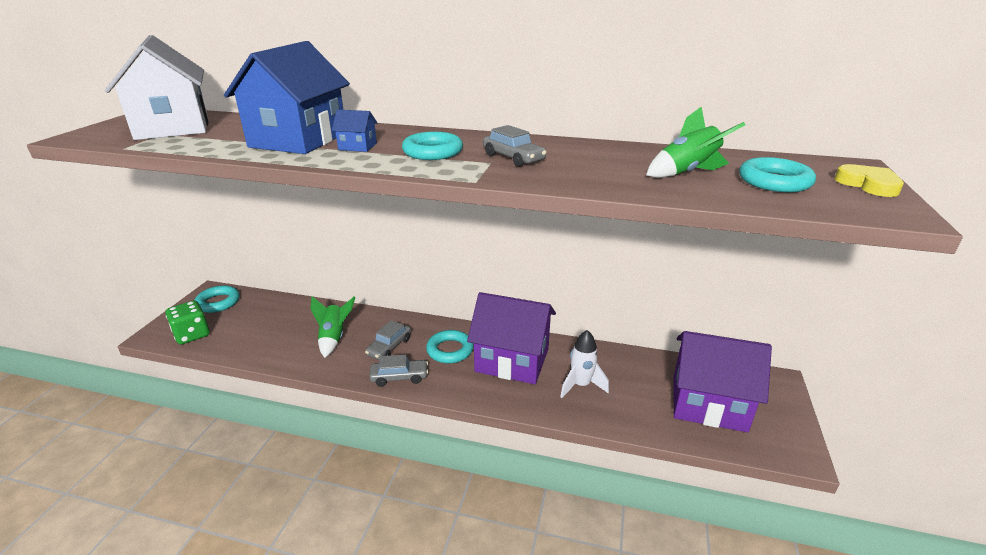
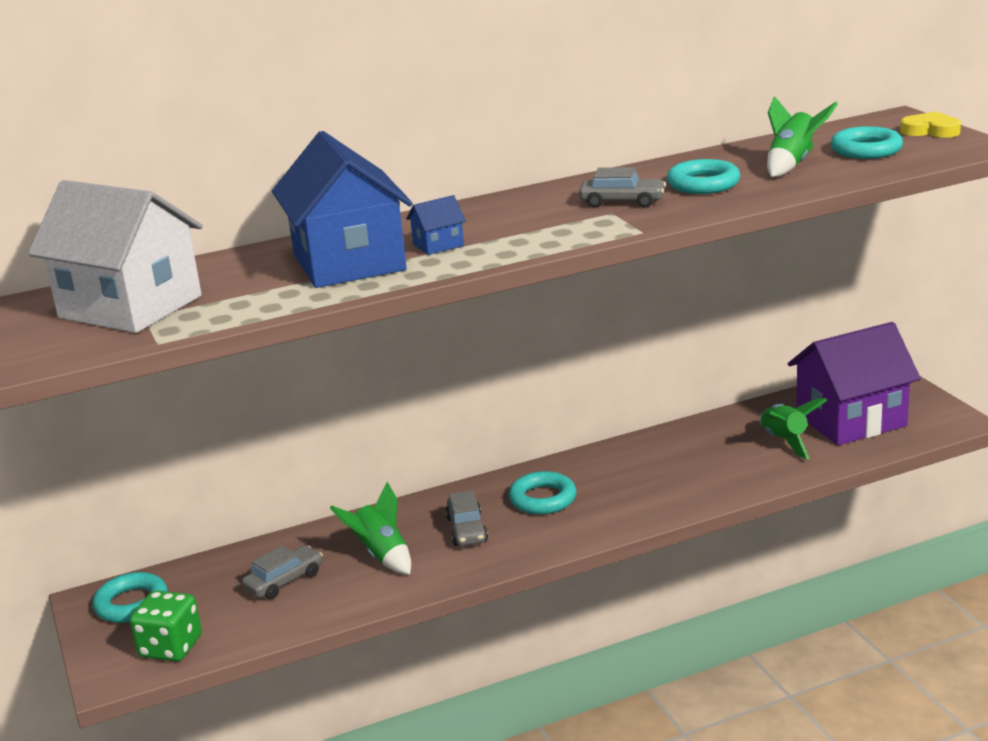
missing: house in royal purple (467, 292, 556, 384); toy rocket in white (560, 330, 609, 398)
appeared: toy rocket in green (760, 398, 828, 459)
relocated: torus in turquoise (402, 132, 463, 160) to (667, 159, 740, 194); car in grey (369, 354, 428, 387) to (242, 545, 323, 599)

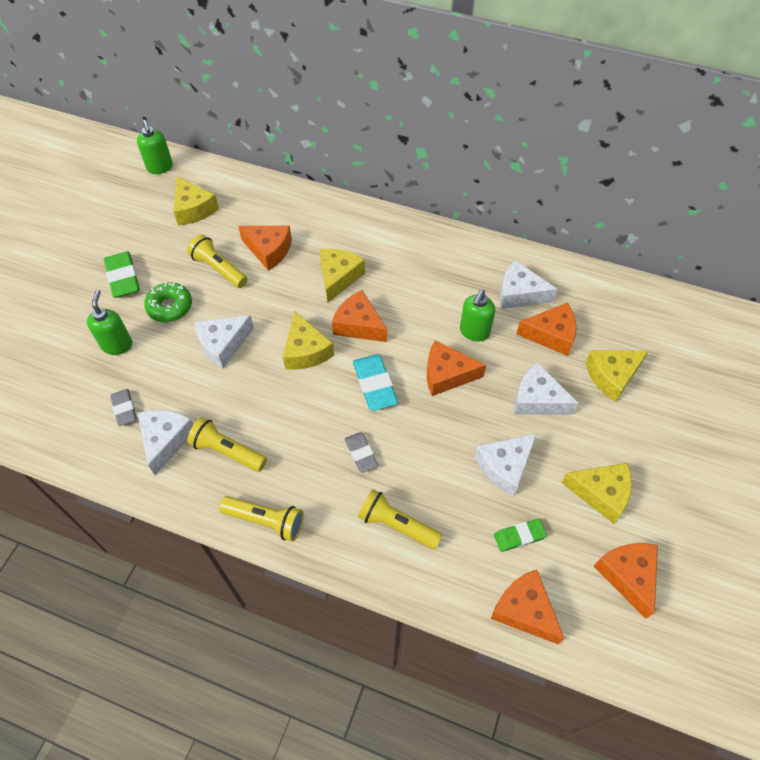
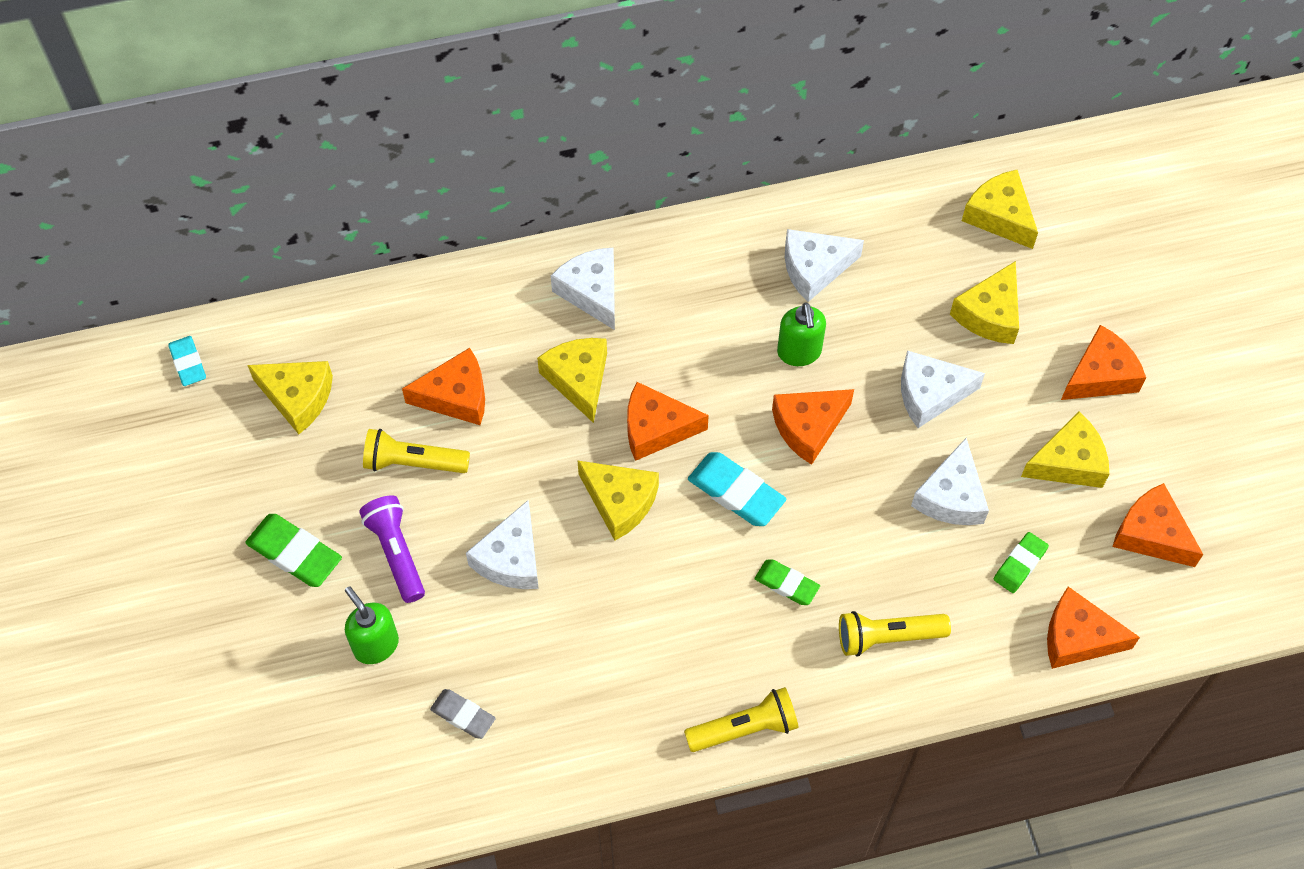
missing: torch in bright yellow (187, 417, 267, 472)
appeared: cheese in bright yellow (962, 170, 1038, 249)
relocated: cheese in bright orange (516, 303, 577, 356) to (1061, 325, 1146, 400); cheese in white (137, 410, 194, 475) to (551, 248, 615, 330)
exchanged: soap dispenser in green (137, 120, 173, 174) to eraser in turquoise (168, 336, 206, 386); doughnut in green (144, 282, 192, 322) to torch in royal purple (359, 496, 425, 603)
colour: eraser in grey (345, 432, 378, 473) to eraser in green (754, 560, 820, 605)

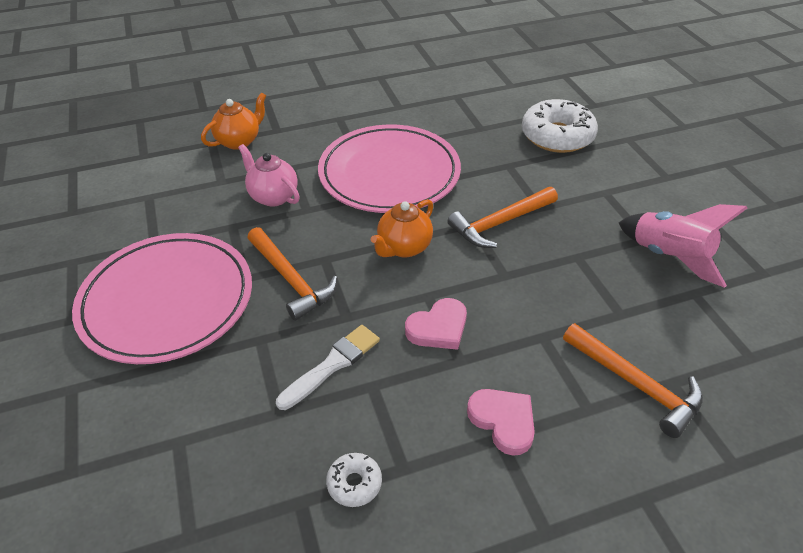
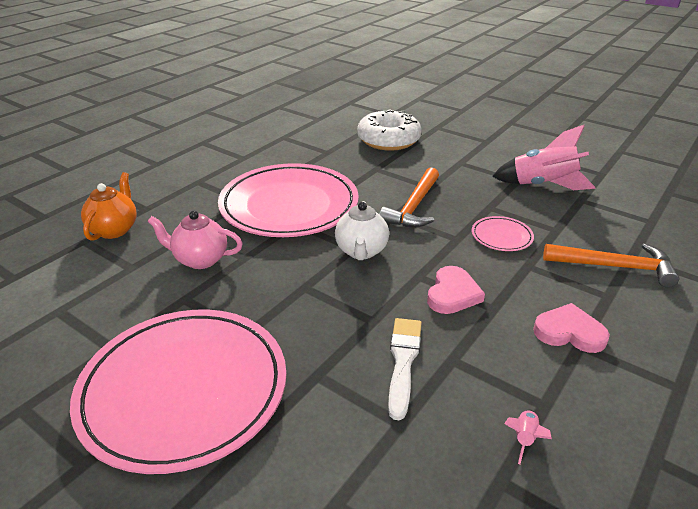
missing: hammer in bright orange (247, 227, 338, 321)
appeared: dinner plate in rose-pink (472, 216, 534, 251)
exchanged: doughnut in white (326, 453, 382, 507) to toy rocket in rose-pink (505, 409, 552, 464)
colour: teapot in bright orange (371, 199, 433, 258) to teapot in white (335, 201, 389, 260)

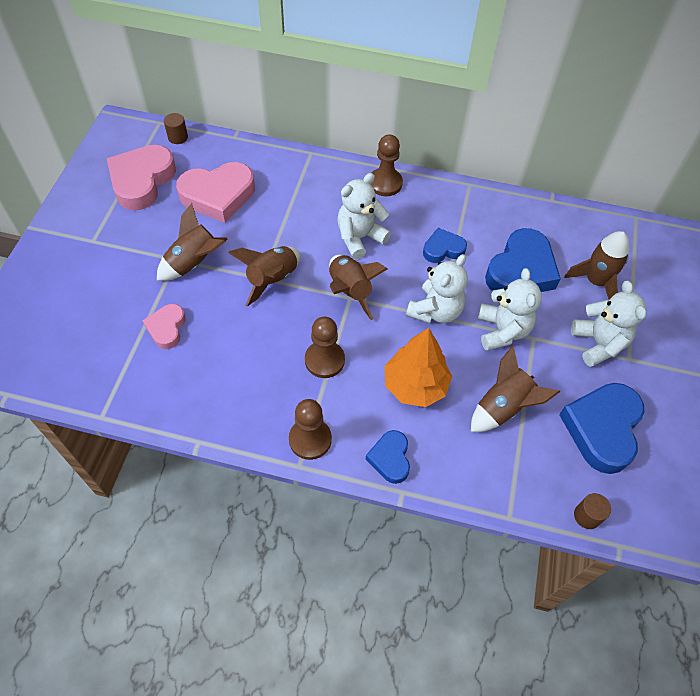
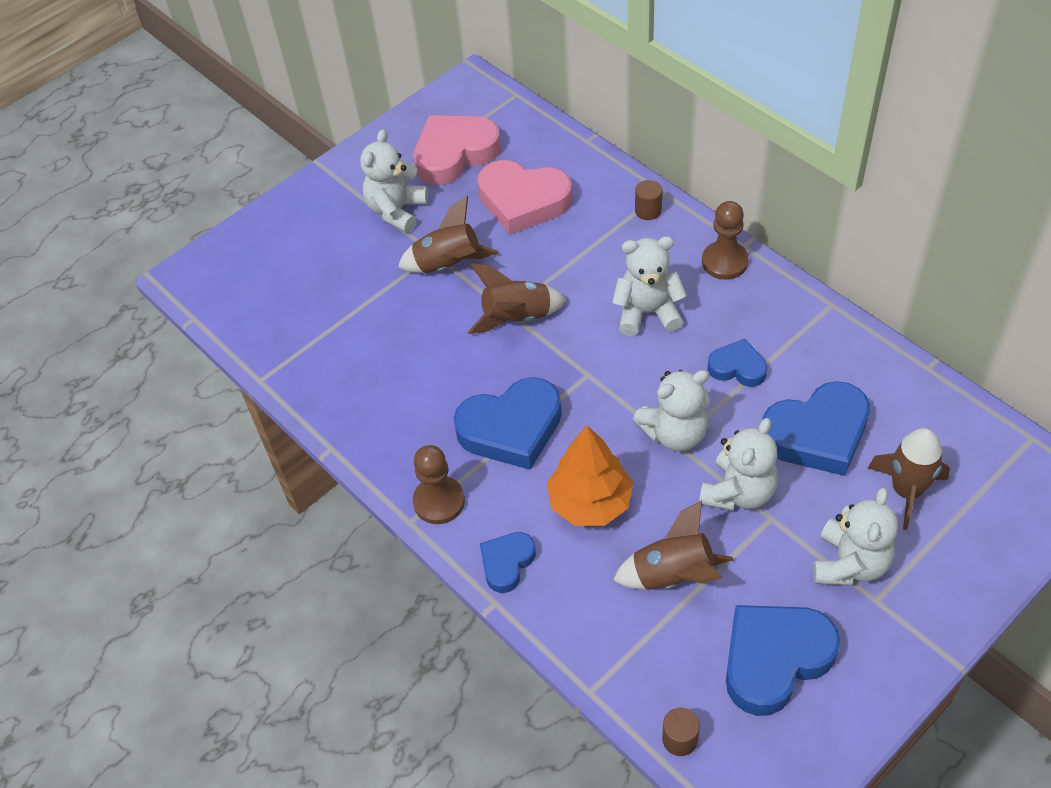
missing: toy rocket in russet (329, 255, 387, 320); heart shape in rose-pink (142, 304, 185, 349)
appeared: stuffed bear in white (360, 129, 428, 233)
relocated: cylinder in russet (164, 113, 188, 144) to (635, 180, 662, 220)
exchanged: pawn in russet (305, 317, 345, 378) to heart shape in cobalt (453, 377, 562, 470)

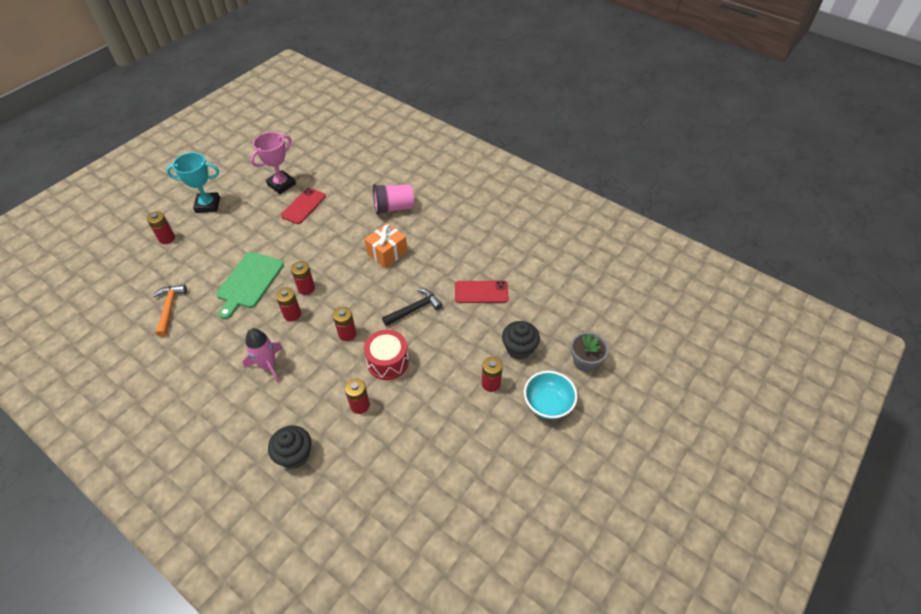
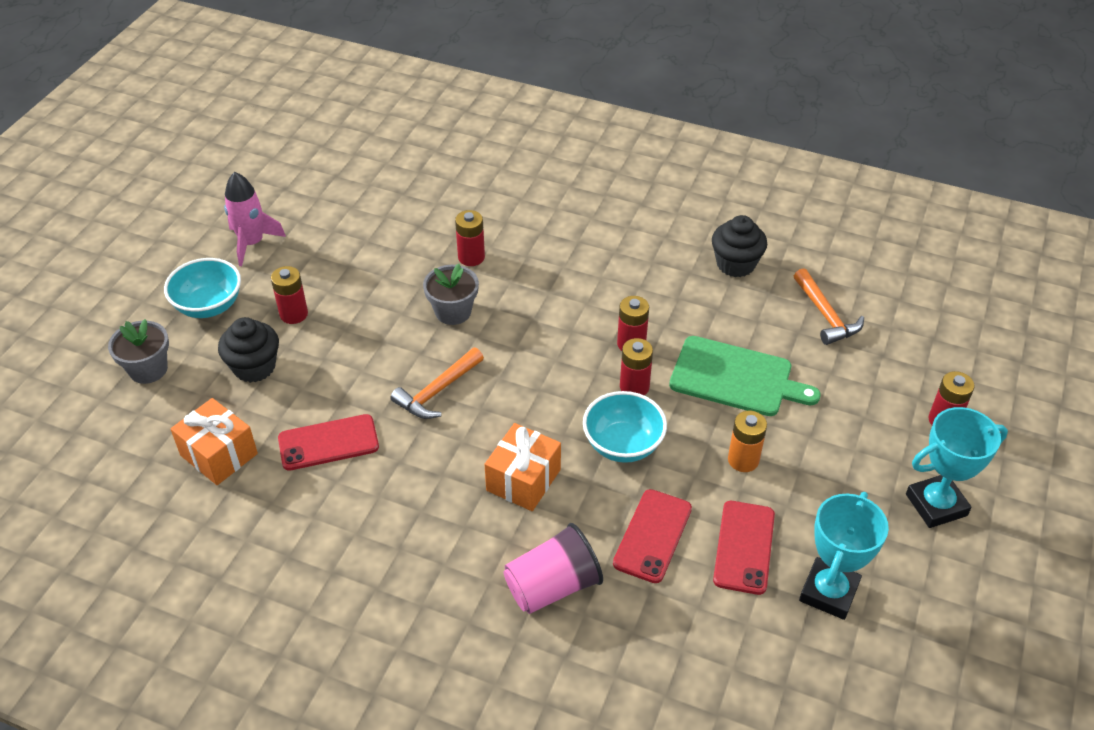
missing: power cell in red (333, 307, 356, 341)
appeared: serving bowl in turquoise (583, 391, 667, 463); present in bright orange (170, 398, 258, 485); power cell in bright orange (728, 411, 767, 472); mobile phone in red (613, 489, 692, 583)
relocated: toy rocket in rose-pink (243, 328, 283, 383) to (224, 172, 286, 266); muffin in ebony (268, 425, 311, 469) to (712, 215, 767, 277)
exchanged: drum in red (364, 330, 409, 380) to plant pot in grey (423, 264, 479, 325)
colour: trophy in rose-pink (250, 132, 296, 194) to trophy in turquoise (799, 492, 889, 620); hammer in ebony (382, 288, 443, 326) to hammer in bright orange (391, 348, 484, 419)
spun: chopping board in green (216, 252, 284, 319) = (669, 336, 821, 416) 105 degrees clockwise

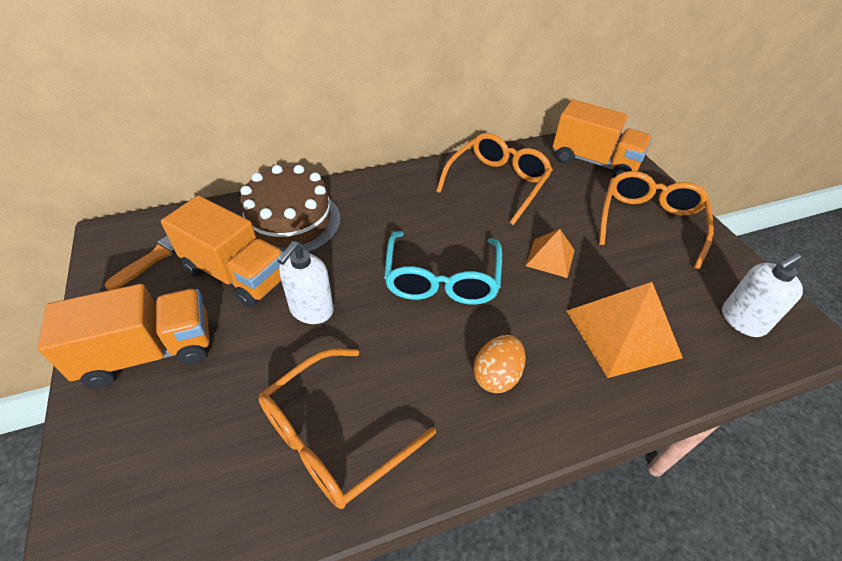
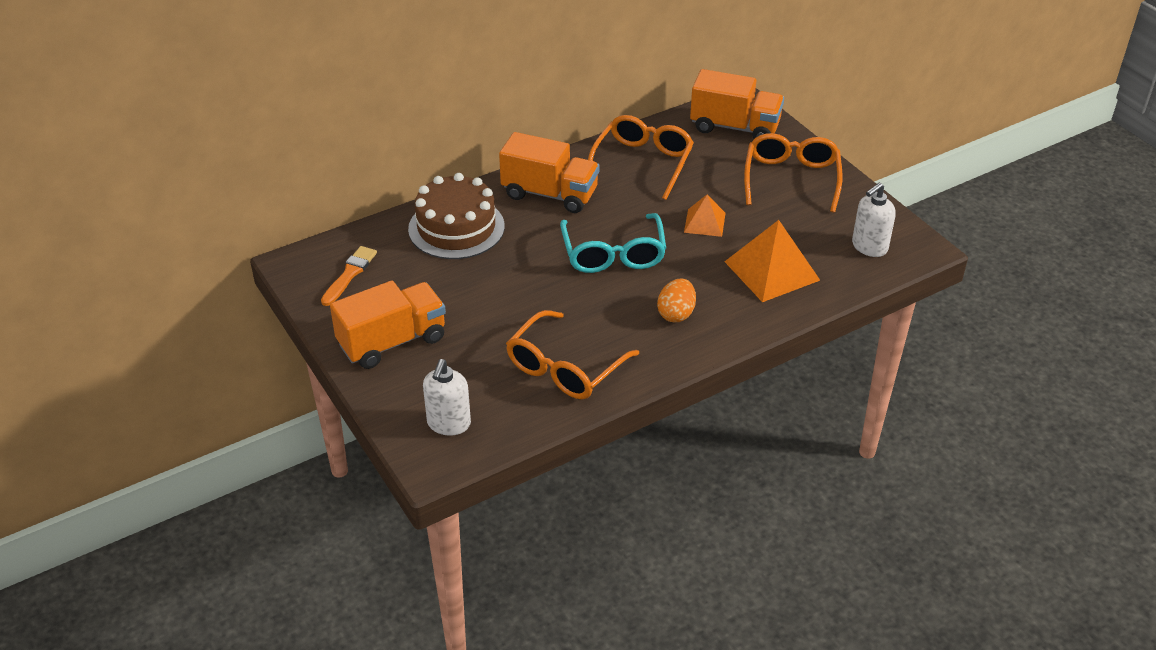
relocated: lorry in bright orange (161, 196, 284, 308) to (499, 132, 600, 213); soap dispenser in white (277, 241, 334, 324) to (423, 359, 471, 435)

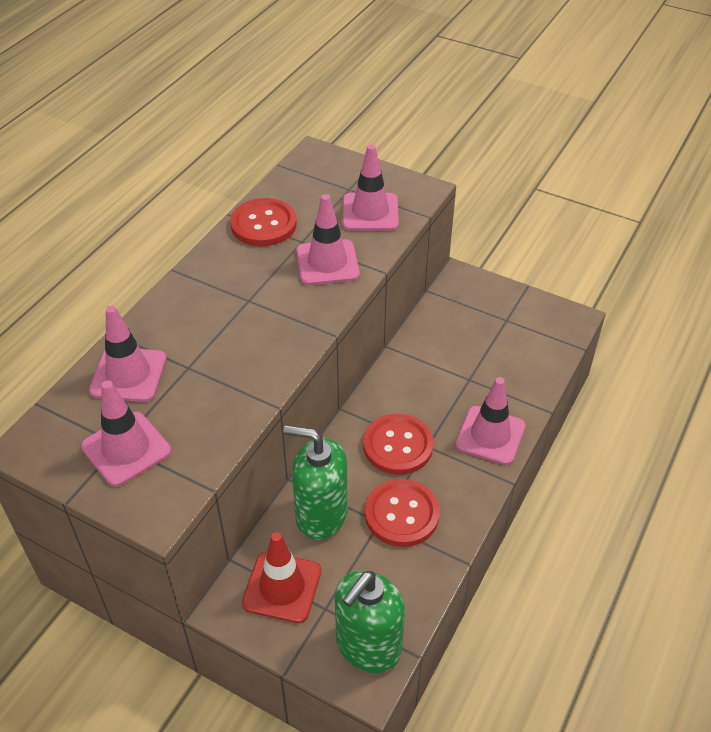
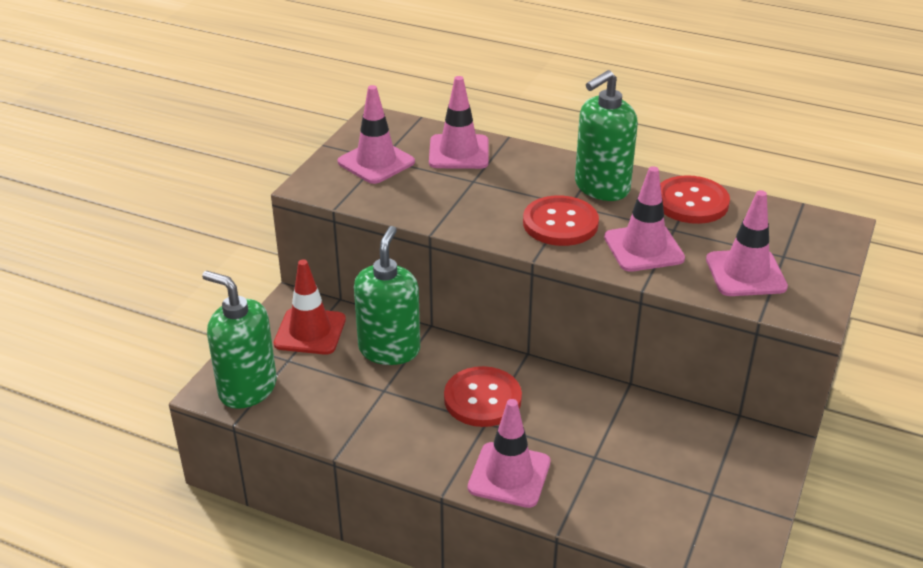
appeared: soap dispenser in green (575, 70, 638, 201)
relocated: button in red (365, 479, 440, 547) to (523, 196, 599, 246)

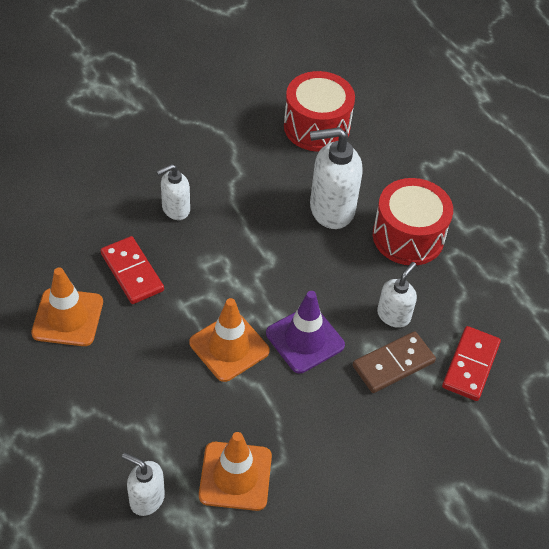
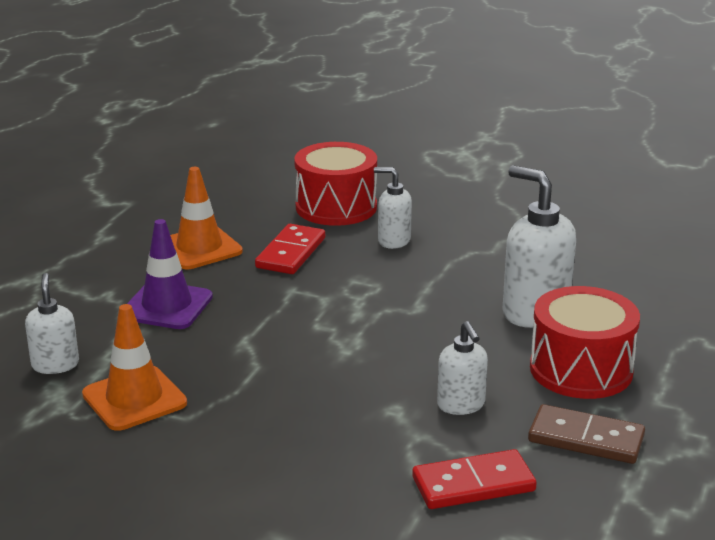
missing: safety cone in bright orange (189, 298, 270, 382)
relocated: drum in red (284, 71, 355, 152) to (294, 142, 377, 226); safety cone in royal purple (266, 291, 345, 373) to (127, 219, 213, 329); domino in russet (353, 331, 436, 393) to (528, 404, 645, 464)
spun: soap dispenser in white (377, 262, 417, 328) = (437, 321, 488, 415) 75 degrees clockwise

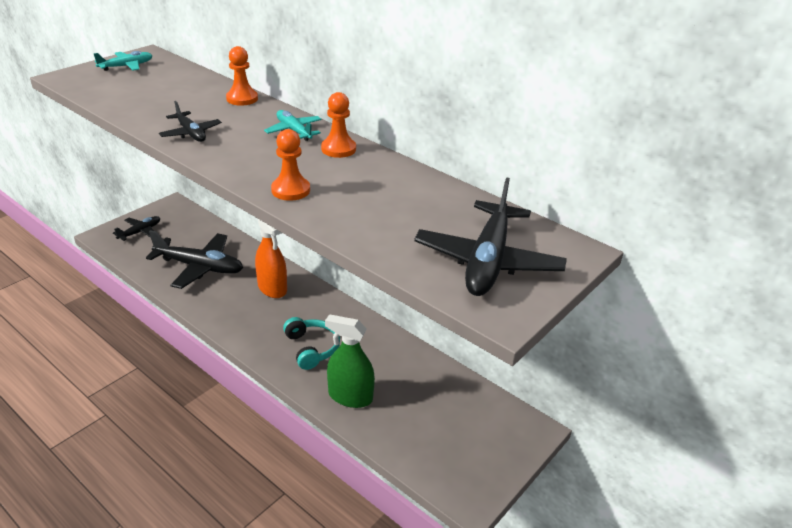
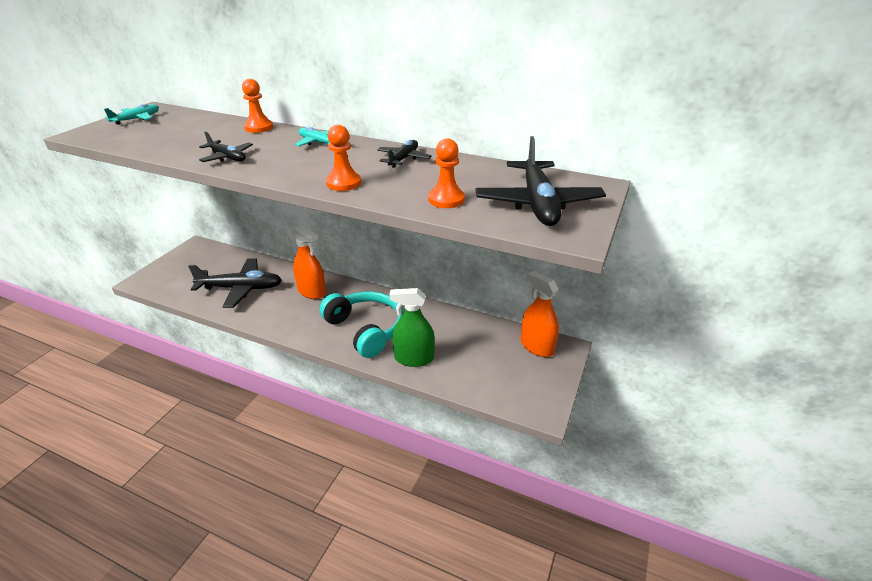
appeared: sprayer in bright orange (521, 271, 559, 357)
relocated: pawn in bright orange (321, 92, 356, 158) to (428, 138, 465, 208); toy plane in ebony (113, 216, 160, 241) to (377, 140, 432, 168)
size: over-ear headphones in turquoise (283, 317, 340, 370) = (319, 291, 404, 358) x1.60

